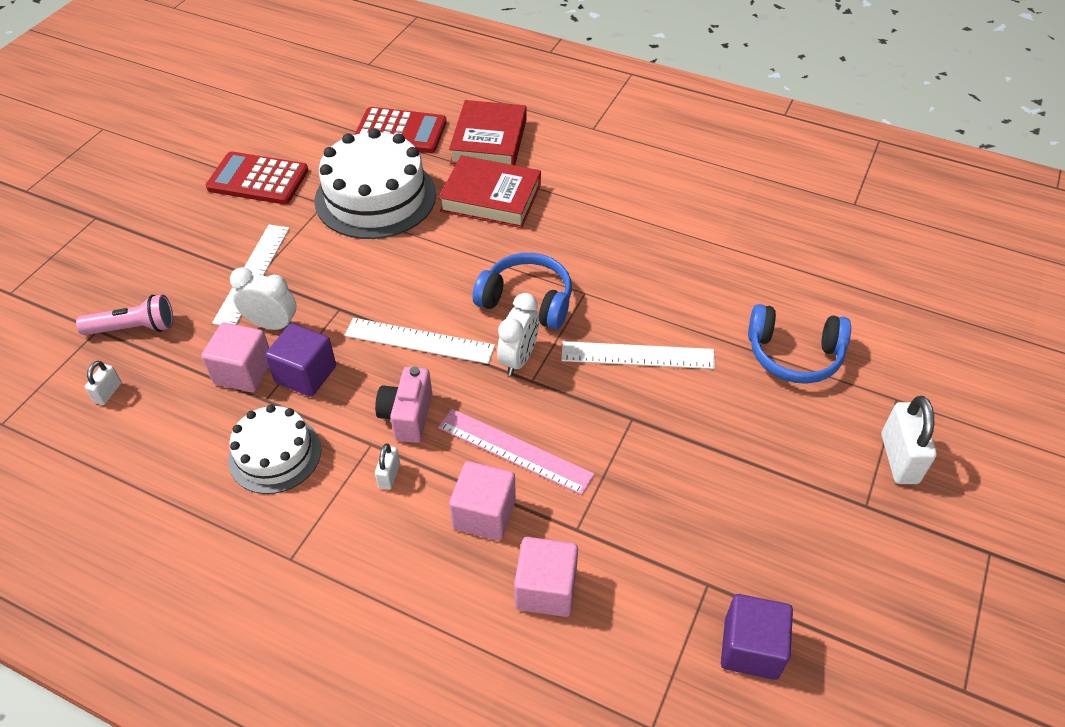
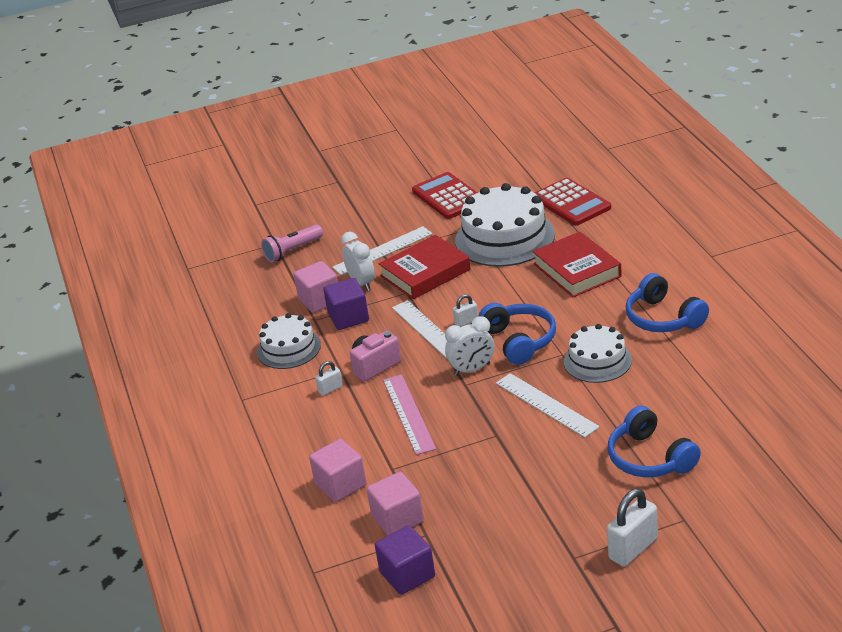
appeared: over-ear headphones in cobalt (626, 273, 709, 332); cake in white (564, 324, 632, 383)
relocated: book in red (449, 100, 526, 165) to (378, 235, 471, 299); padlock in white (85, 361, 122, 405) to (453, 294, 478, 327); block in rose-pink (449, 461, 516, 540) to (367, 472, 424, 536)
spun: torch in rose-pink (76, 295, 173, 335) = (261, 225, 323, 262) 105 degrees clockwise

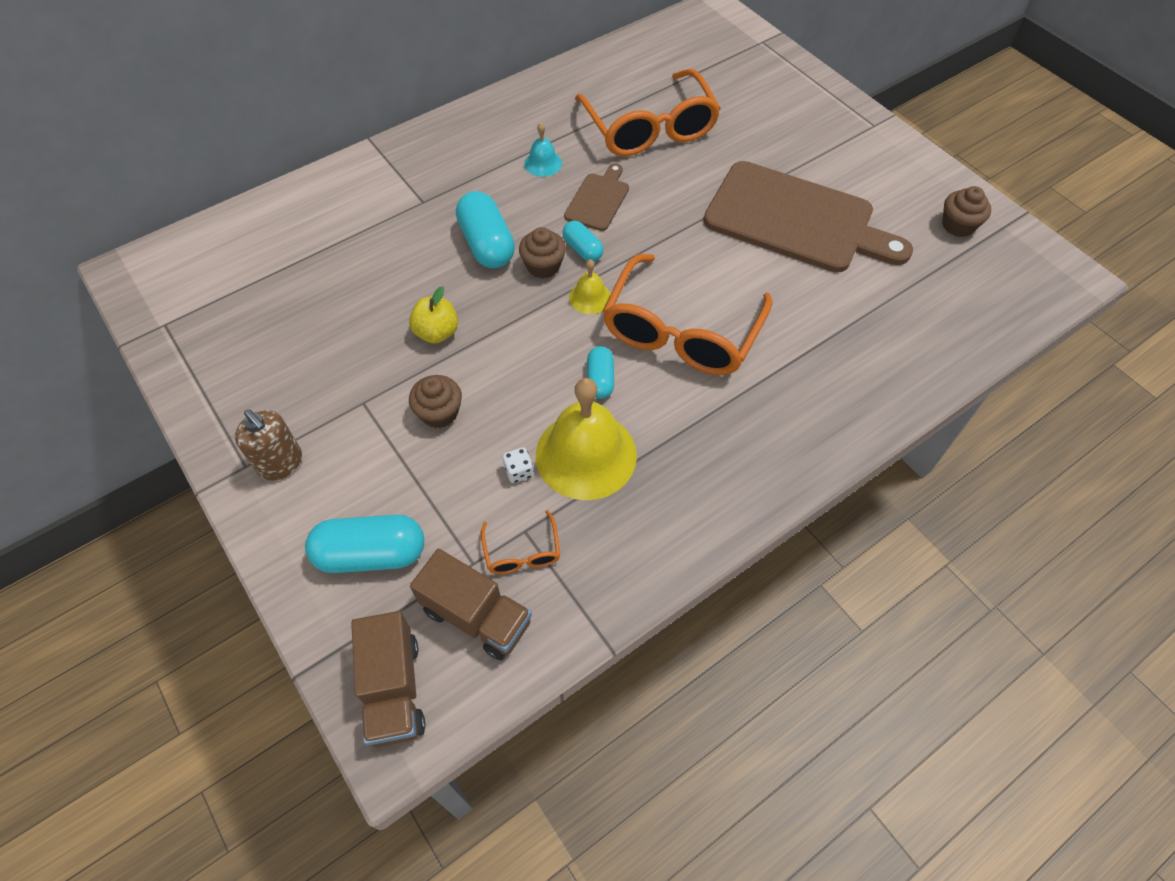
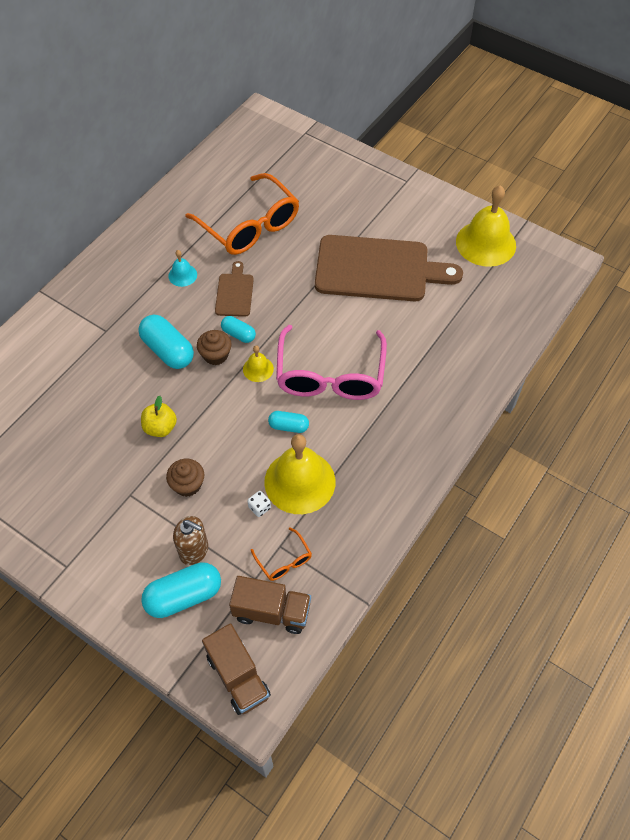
relocated: soap dispenser in russet (235, 410, 302, 481) to (173, 516, 208, 565)
exchanged: muffin in russet (942, 186, 991, 237) to hand bell in bright yellow (456, 185, 516, 267)
colour: glasses in bright orange (603, 254, 772, 375) to glasses in rose-pink (276, 325, 387, 400)
spun: pill in turquoise (587, 346, 614, 399) = (268, 411, 309, 433) 60 degrees counterclockwise

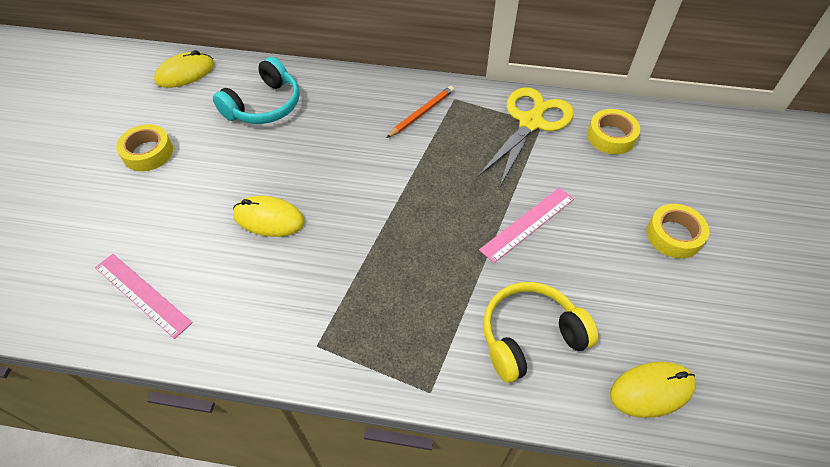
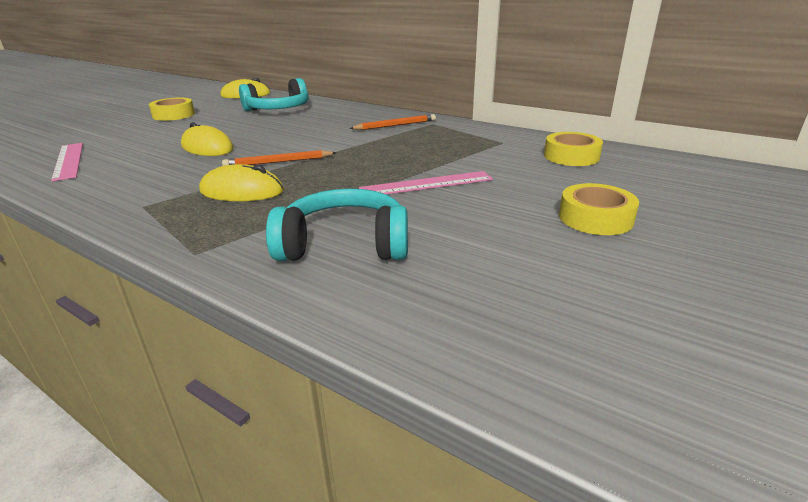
missing: pair of scissors in bright yellow (478, 87, 574, 188)
appeared: pencil in bright orange (222, 150, 337, 166)
relocated: PC mouse in bright yellow (610, 362, 696, 418) to (199, 164, 284, 201)
colour: over-ear headphones in bright yellow (483, 282, 598, 383) to over-ear headphones in turquoise (266, 188, 408, 261)

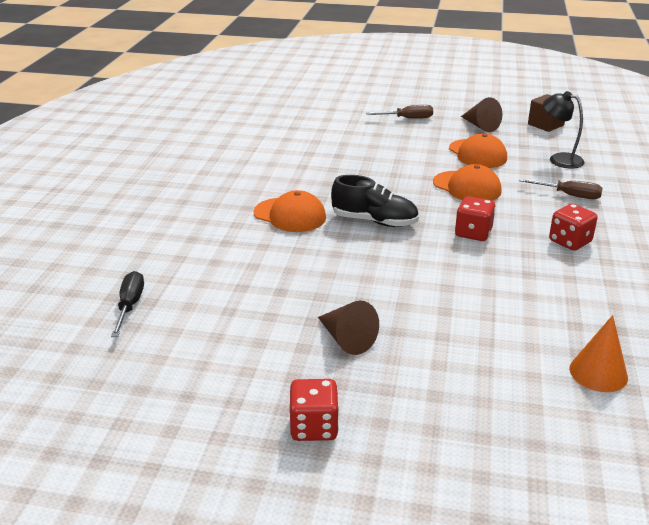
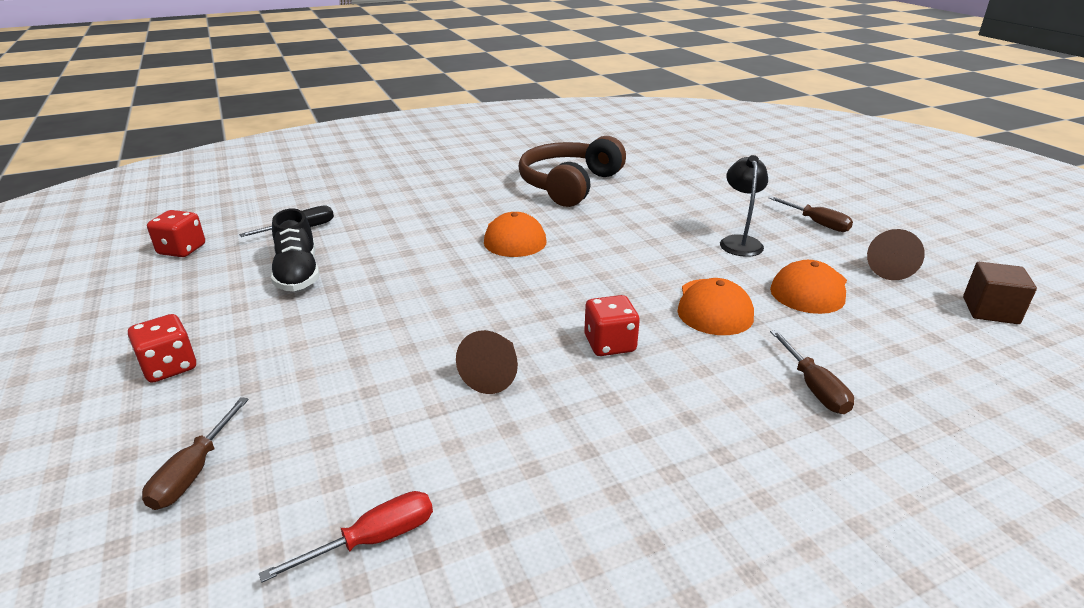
appeared: over-ear headphones in russet (518, 136, 626, 207); screwdriver in russet (142, 397, 249, 510)
relocated: desk lamp in ebony (543, 91, 585, 168) to (720, 155, 768, 257); lace-up shoe in ebony (331, 175, 419, 227) to (271, 209, 319, 291); dice in red (549, 204, 598, 251) to (147, 210, 205, 257); cone in russet (318, 301, 379, 355) to (456, 330, 518, 394)
exchanged: cone in bright orange (569, 315, 628, 392) to screwdriver in red (259, 491, 433, 583)

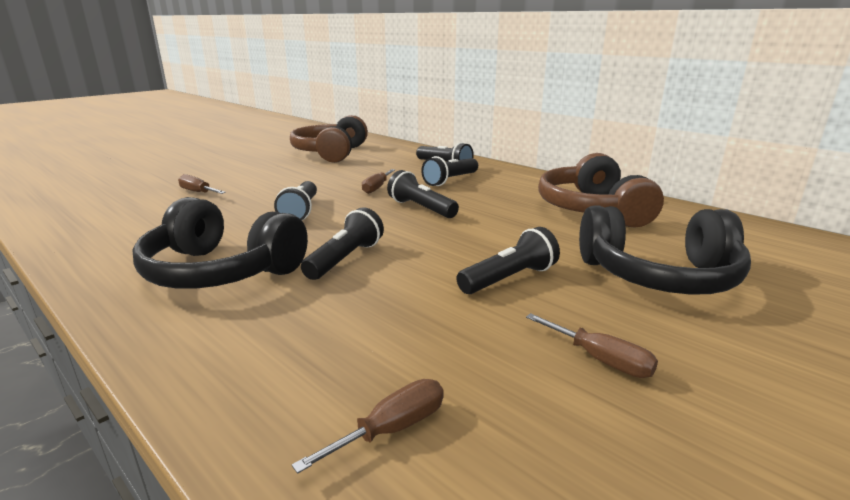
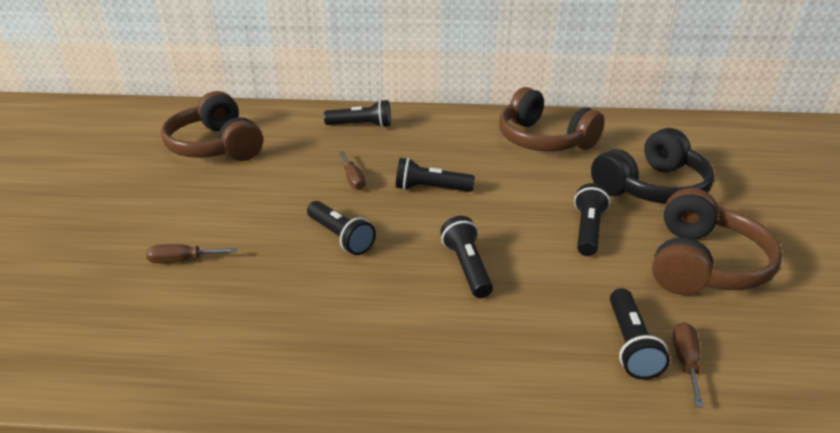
missing: over-ear headphones in ebony (132, 197, 308, 289)
relocated: torch in ebony (421, 156, 478, 186) to (610, 288, 670, 380)
exchanged: screwdriver in russet (526, 313, 658, 378) to over-ear headphones in russet (652, 188, 783, 295)

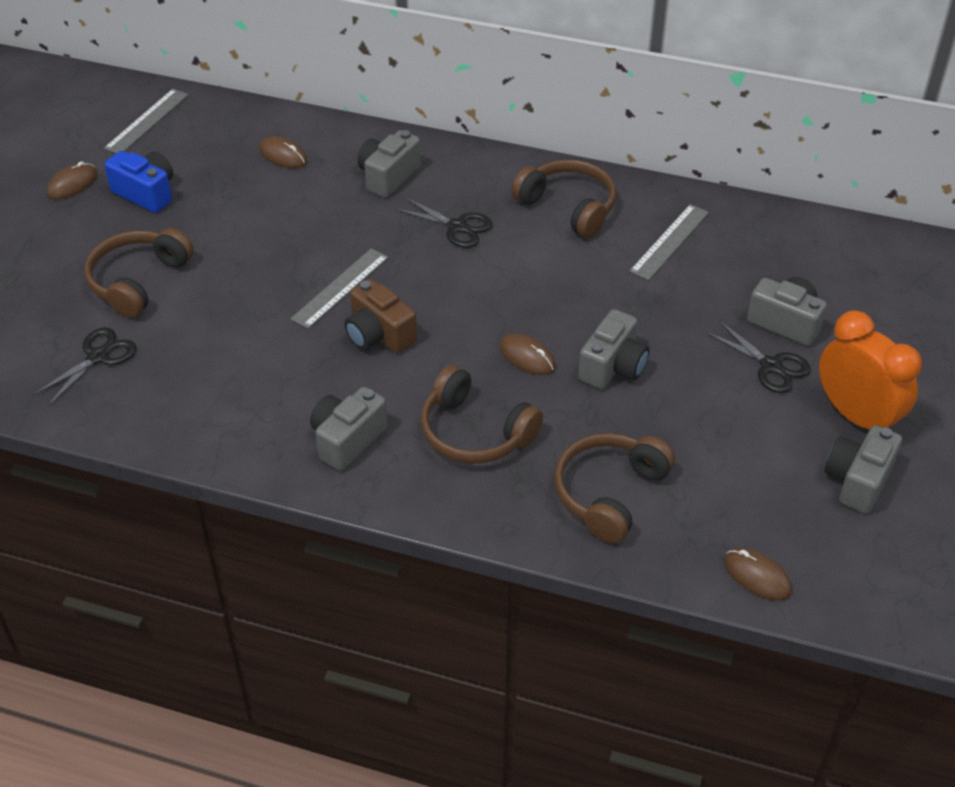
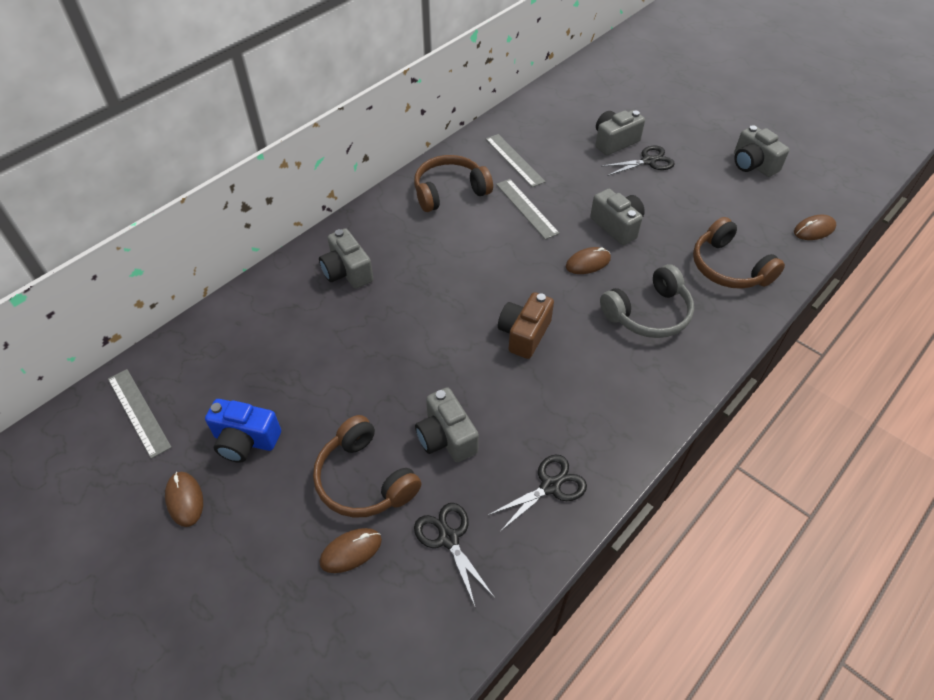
missing: bedside clock in bright orange (819, 310, 922, 430)
relocated: PC mouse in russet (259, 136, 307, 168) to (320, 528, 382, 573); pair of scissors in ebony (394, 197, 492, 248) to (488, 455, 587, 532); straightedge in grey (291, 248, 389, 329) to (496, 179, 560, 240); photo camera in grey (310, 387, 388, 471) to (415, 387, 479, 462)
colour: over-ear headphones in russet (421, 365, 543, 464) to over-ear headphones in grey (600, 264, 694, 338)
spun: photo camera in cobalt (104, 151, 173, 213) = (205, 399, 281, 463) 135 degrees counterclockwise; photo camera in russet (344, 279, 417, 353) = (498, 292, 554, 359) 135 degrees clockwise

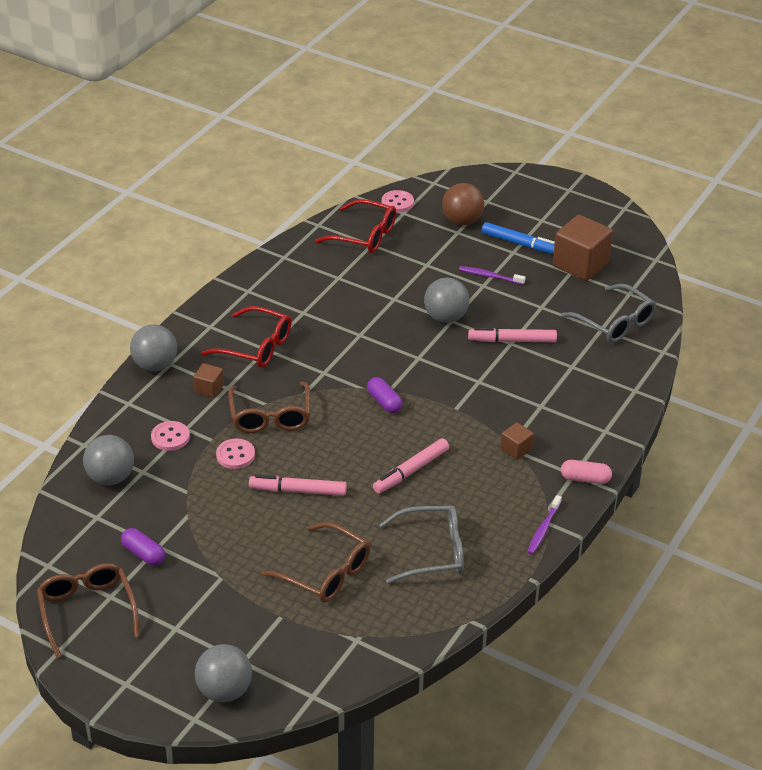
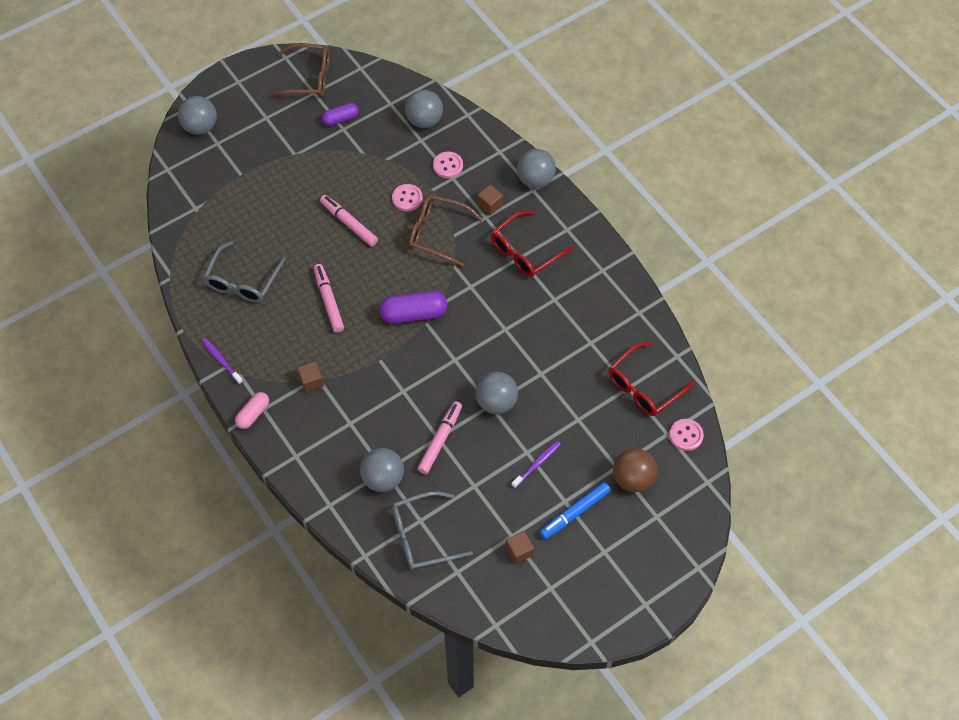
missing: glasses in russet (262, 522, 370, 602)
appeared: sphere in grey (360, 448, 404, 492)
spun: felt pen in rose-pink (249, 475, 347, 496) = (320, 195, 378, 246) 75 degrees counterclockwise
size: block in russet (553, 215, 613, 281) = (506, 531, 534, 564) x0.49; pill in royal purple (367, 377, 403, 413) = (379, 291, 447, 324) x1.62

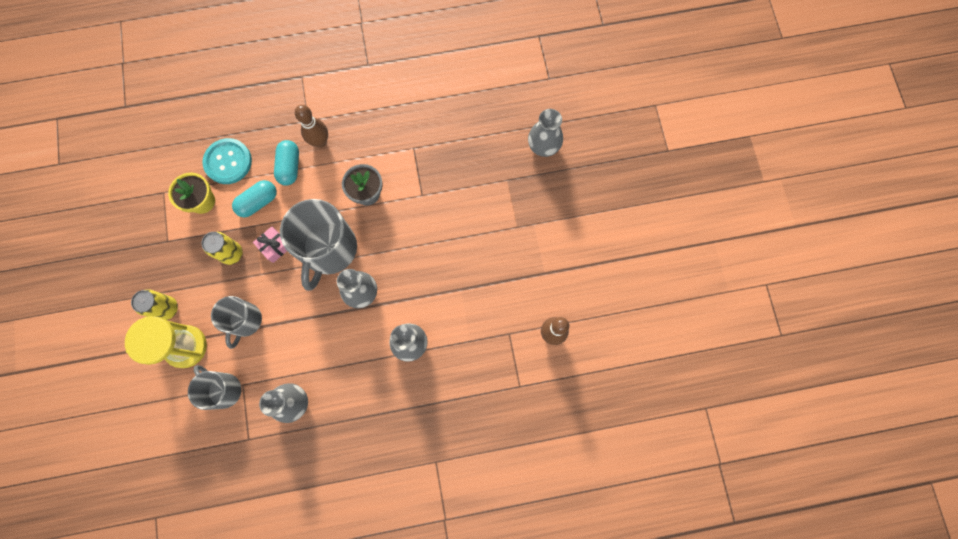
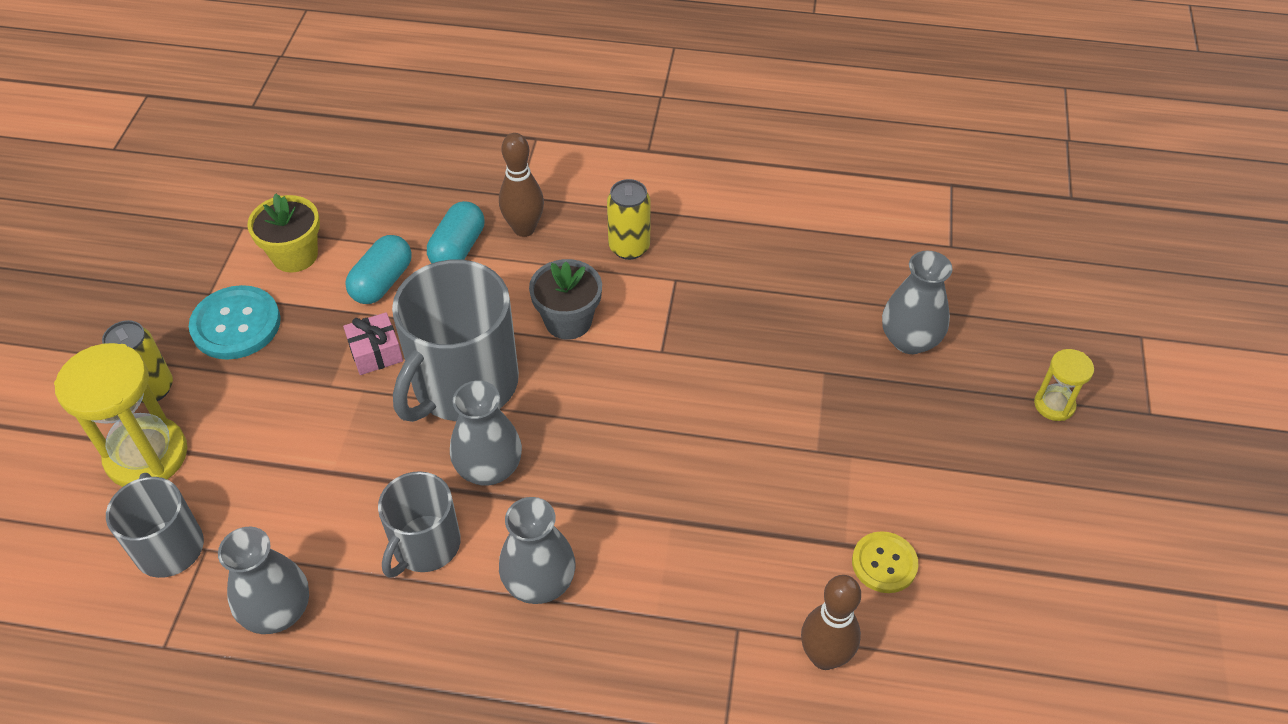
appeared: sandglass in bright yellow (1034, 349, 1094, 421); button in bright yellow (852, 531, 918, 593)
relocated: button in turquoise (202, 138, 252, 184) to (189, 285, 281, 360); can in bright yellow (201, 232, 243, 265) to (607, 179, 651, 260); tea mug in grey (211, 296, 262, 349) to (378, 471, 461, 578)
spun: pill in turquoise (232, 180, 277, 218) = (345, 235, 412, 304) 45 degrees counterclockwise

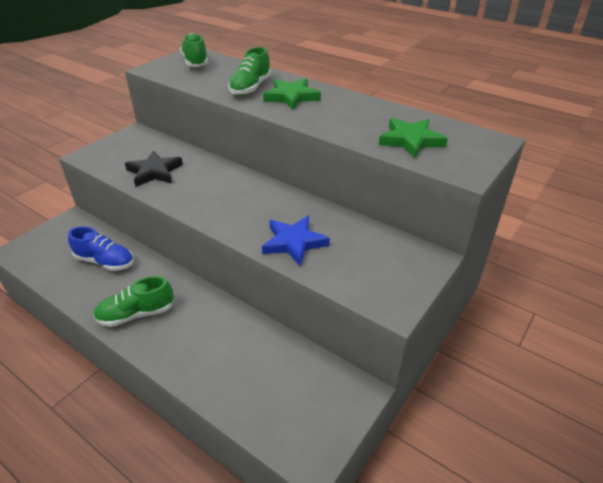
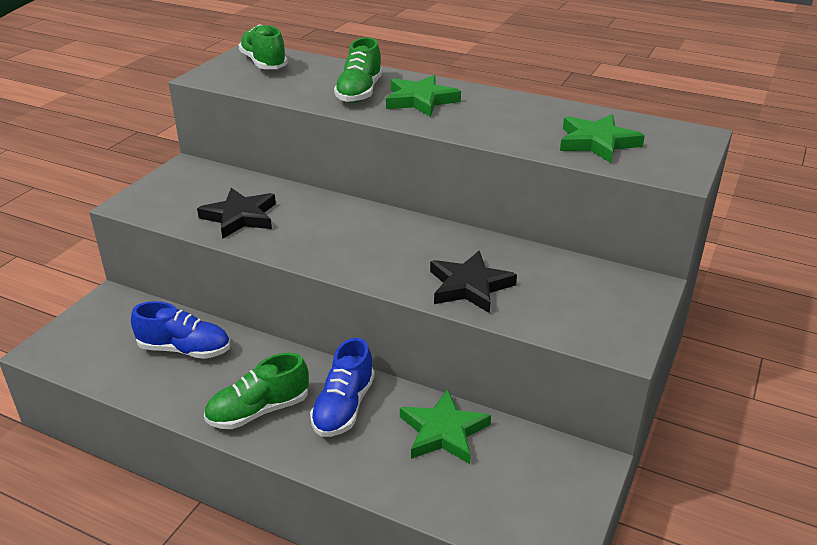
appeared: lace-up shoe in cobalt (310, 338, 375, 437); star in green (400, 389, 491, 464)
colour: star in cobalt (262, 216, 330, 266) to star in ebony (430, 251, 517, 313)

